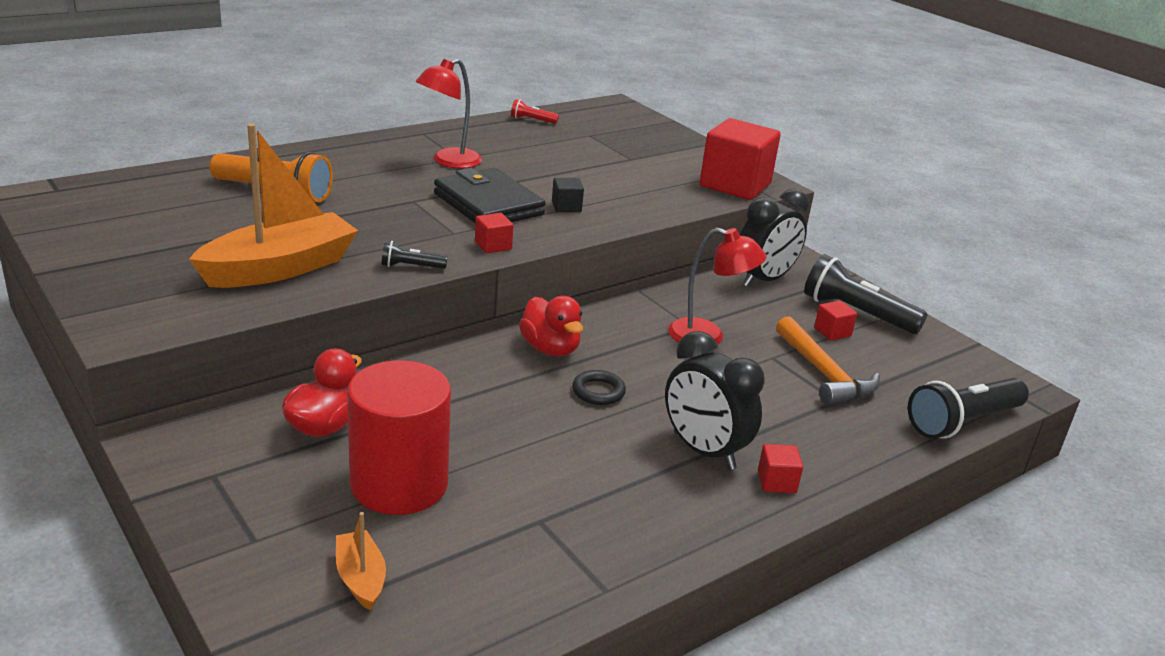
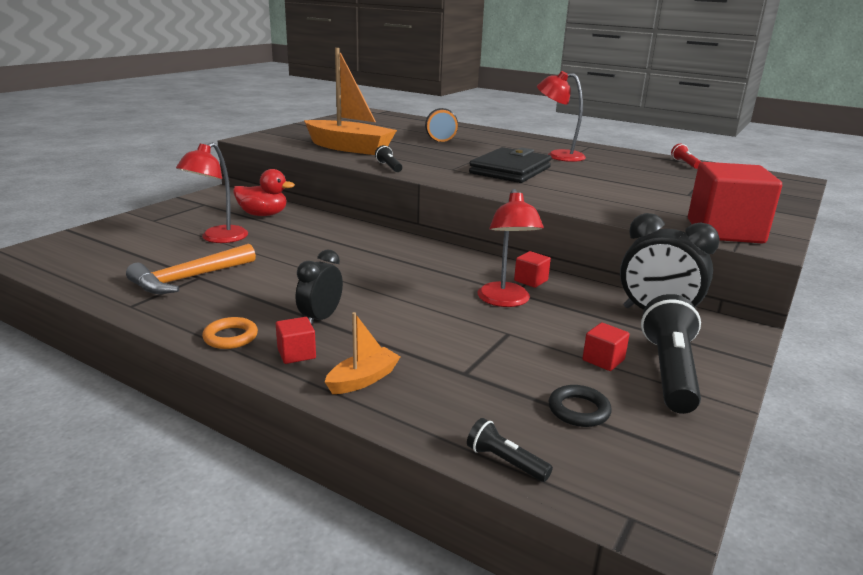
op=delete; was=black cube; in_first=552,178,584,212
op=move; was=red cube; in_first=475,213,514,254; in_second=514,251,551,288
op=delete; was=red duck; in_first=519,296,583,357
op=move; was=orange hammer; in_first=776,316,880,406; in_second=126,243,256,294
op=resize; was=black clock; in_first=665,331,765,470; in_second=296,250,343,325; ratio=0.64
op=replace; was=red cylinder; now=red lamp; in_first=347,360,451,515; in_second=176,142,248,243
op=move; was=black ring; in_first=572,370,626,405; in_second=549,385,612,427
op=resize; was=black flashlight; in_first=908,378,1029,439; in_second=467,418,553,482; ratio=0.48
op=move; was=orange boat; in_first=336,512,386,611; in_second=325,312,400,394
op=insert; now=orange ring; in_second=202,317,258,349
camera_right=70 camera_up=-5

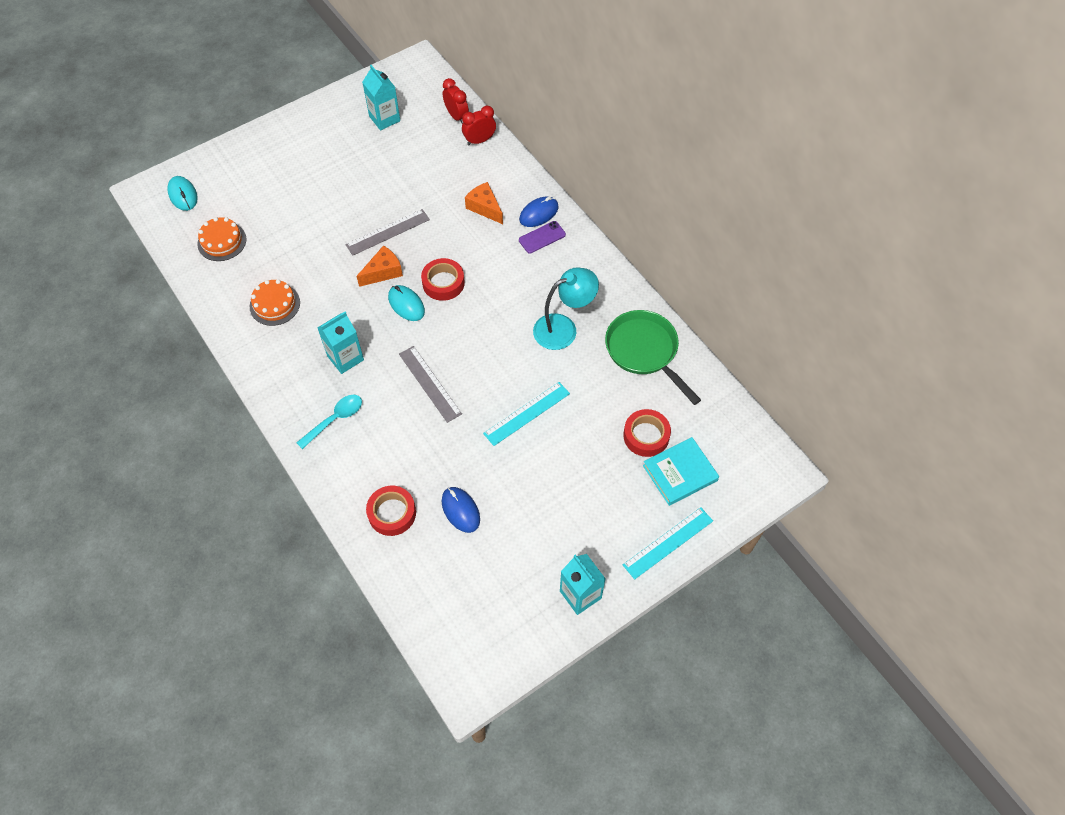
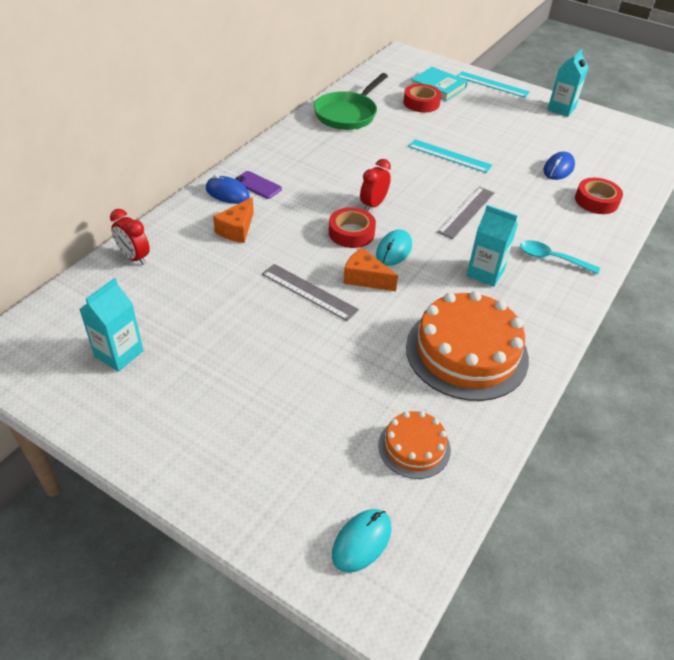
op=move; was=red clock; in_first=443,78,469,124; in_second=360,159,391,211
op=delete; was=turquoise lamp; in_first=533,267,599,350
op=resize; was=orange cake; in_first=250,279,300,326; in_second=406,291,529,401; ratio=1.91
camera_right=-115 camera_up=-15

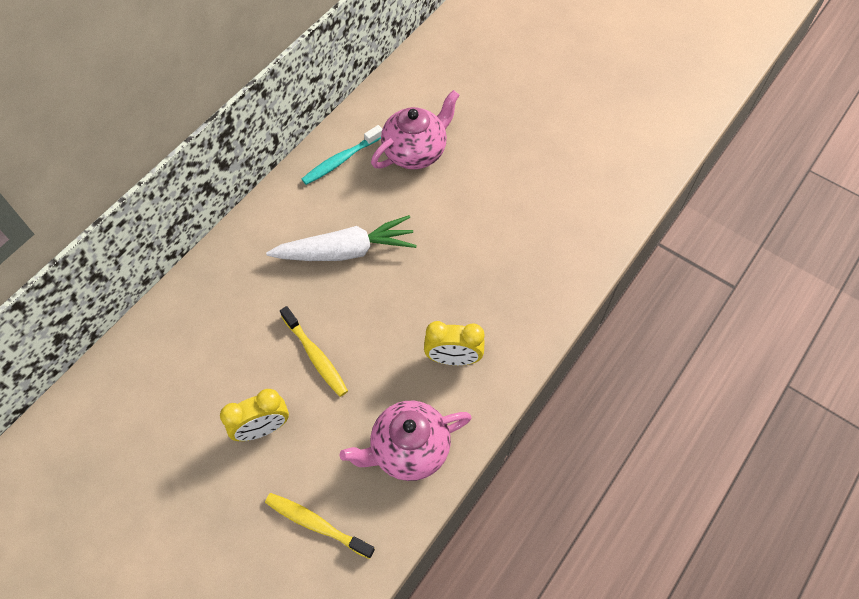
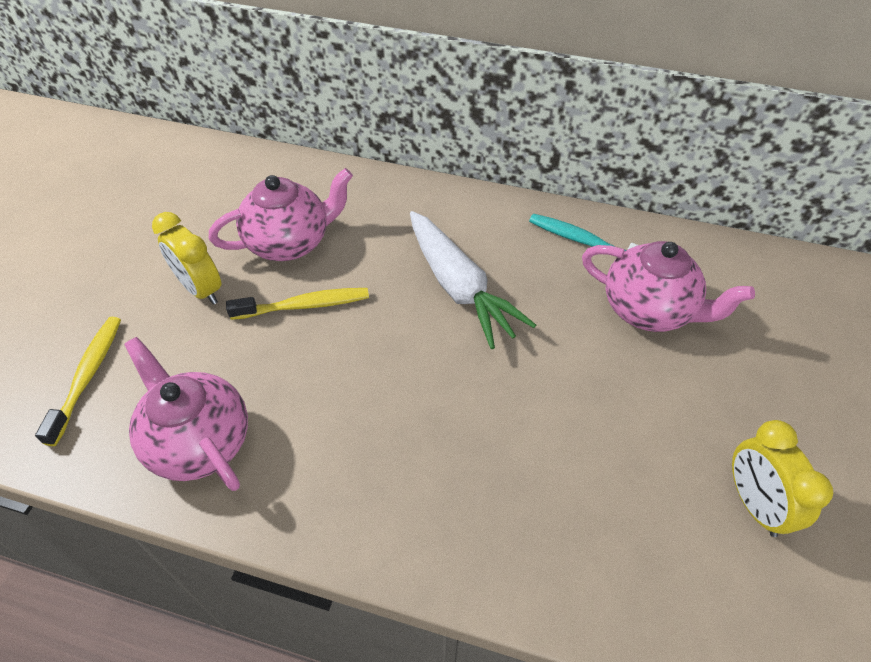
op=rotate; was=yellow toothbrush; in_first=280,306,348,397; in_second=226,288,369,320; clockwise=-135
op=move; was=yellow clock; in_first=424,321,485,365; in_second=732,420,833,537
op=insert; now=pink teapot; in_second=209,168,353,261
camera_right=70 camera_up=-10

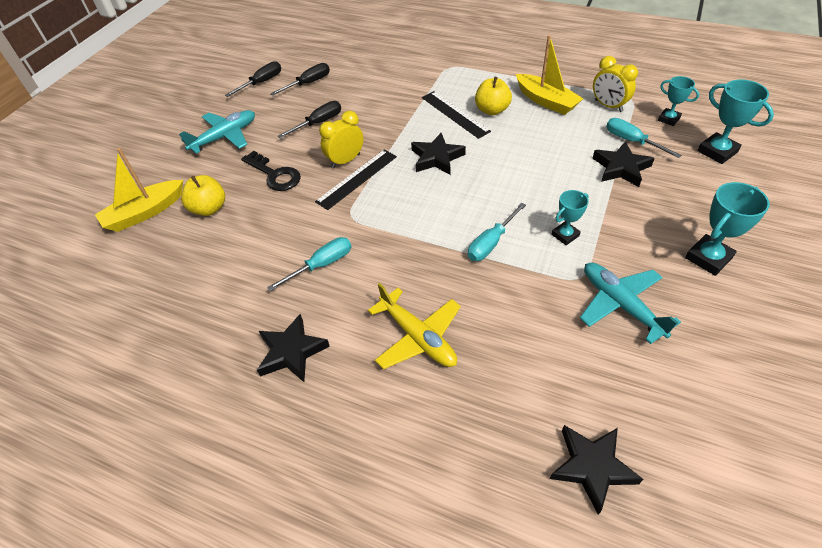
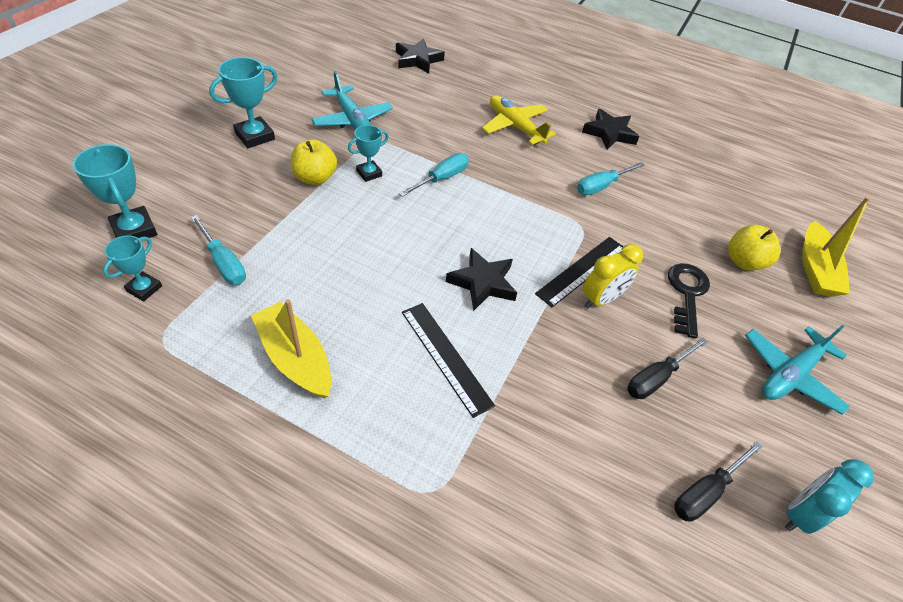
op=delete; was=yellow clock; in_first=593,56,638,112
op=replace; was=black screwdriver; now=turquoise clock; in_first=225,61,281,97; in_second=785,459,874,534
op=rotate; was=turquoise trophy; in_first=658,76,699,126; in_second=103,236,162,301; clockwise=75
op=move; was=yellow apple; in_first=475,77,512,115; in_second=291,139,337,185
op=delete; was=black star; in_first=592,141,655,187
op=rotate; was=yellow boat; in_first=95,148,183,232; in_second=802,197,870,297; clockwise=135
op=rotate; was=black key; in_first=241,151,301,191; in_second=668,263,710,339; clockwise=60
camera_right=175 camera_up=0

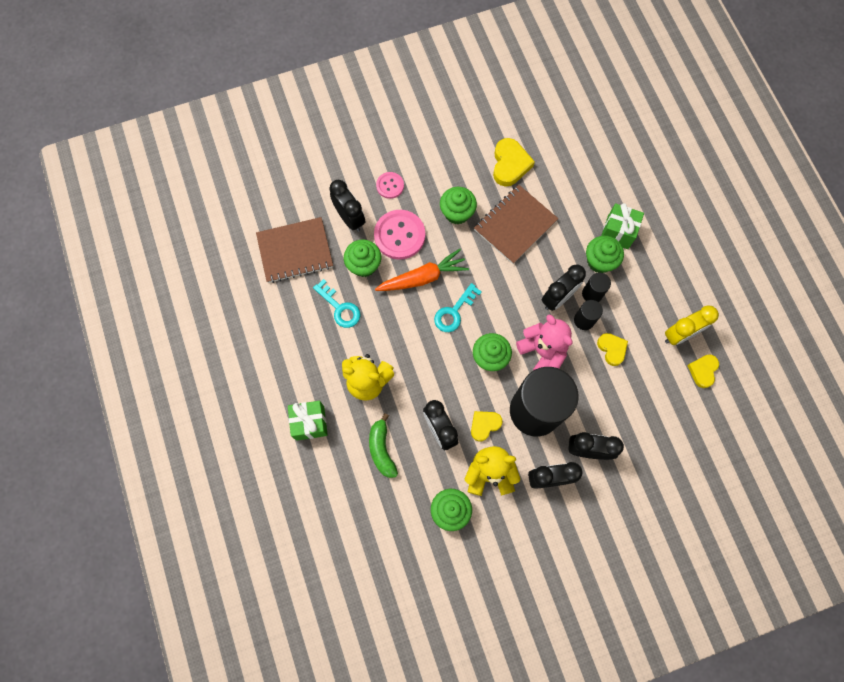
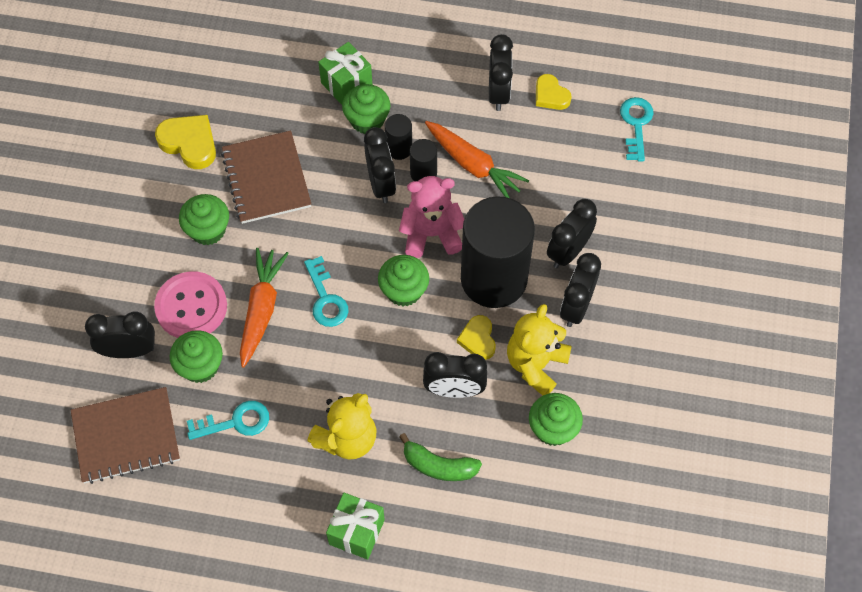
op=delete; was=pink button; in_first=376,172,404,199
op=rotate; was=brown notebook; in_first=256,217,333,283; in_second=71,387,180,484; clockwise=60
op=recolor; was=yellow clock; now=black clock; in_first=665,306,719,345; in_second=489,34,513,111
op=replace; was=yellow heart; now=orange carrot; in_first=597,333,628,366; in_second=425,121,529,198
op=insert; now=turquoise key; in_second=620,97,654,161
camera_right=-60 camera_up=-10

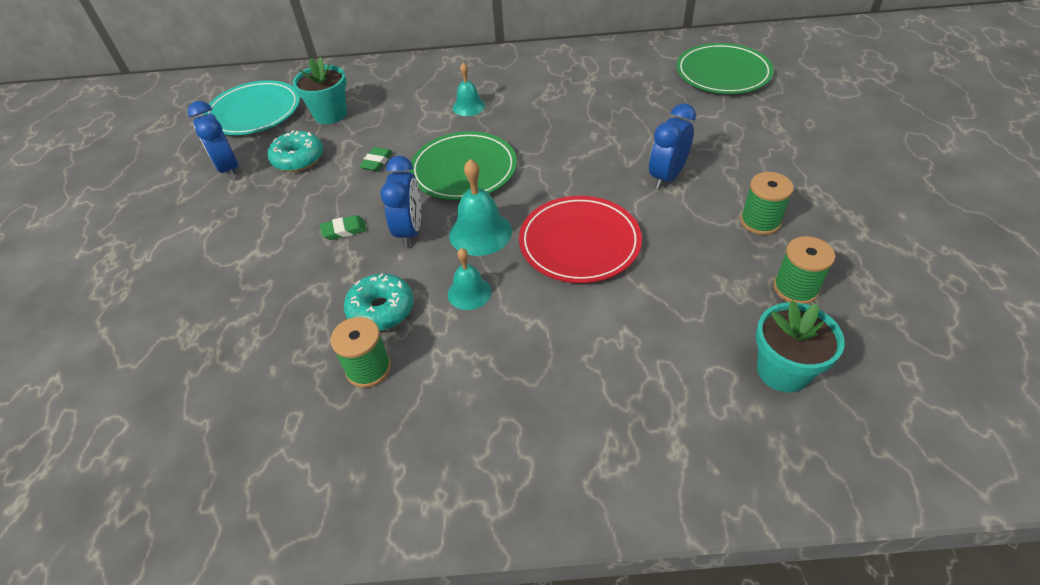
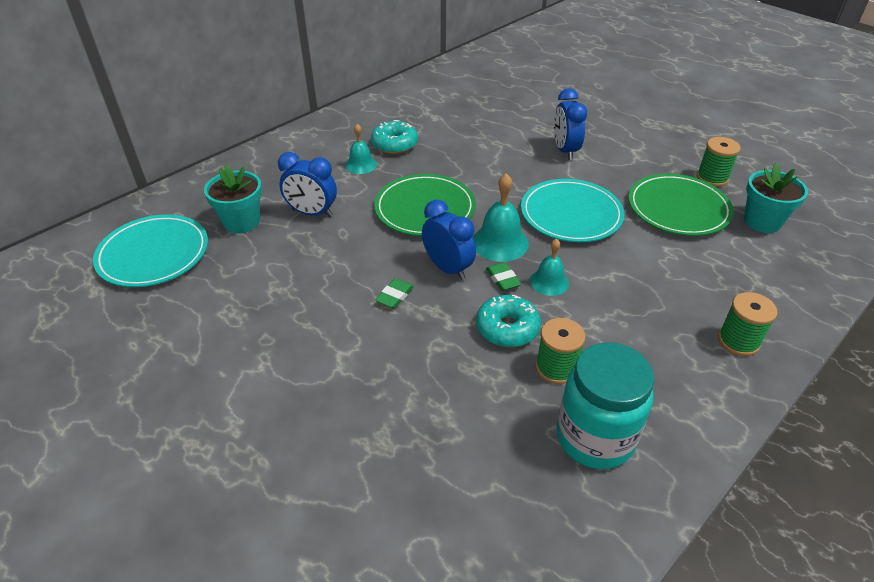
op=move; was=green plate; in_first=676,43,774,94; in_second=628,174,734,236
op=move; was=blue clock; in_first=187,101,238,180; in_second=278,152,337,217
op=move; was=turquoise donut; in_first=268,130,323,172; in_second=371,120,418,154
op=move; was=green eraser; in_first=359,147,393,171; in_second=486,262,521,291
op=move; was=green spool; in_first=740,172,794,235; in_second=718,292,778,356
op=recolor; was=red plate; now=turquoise plate; in_first=519,196,642,283; in_second=521,179,625,242
op=insert; now=turquoise jar; in_second=557,342,654,470
camera_right=-45 camera_up=-5

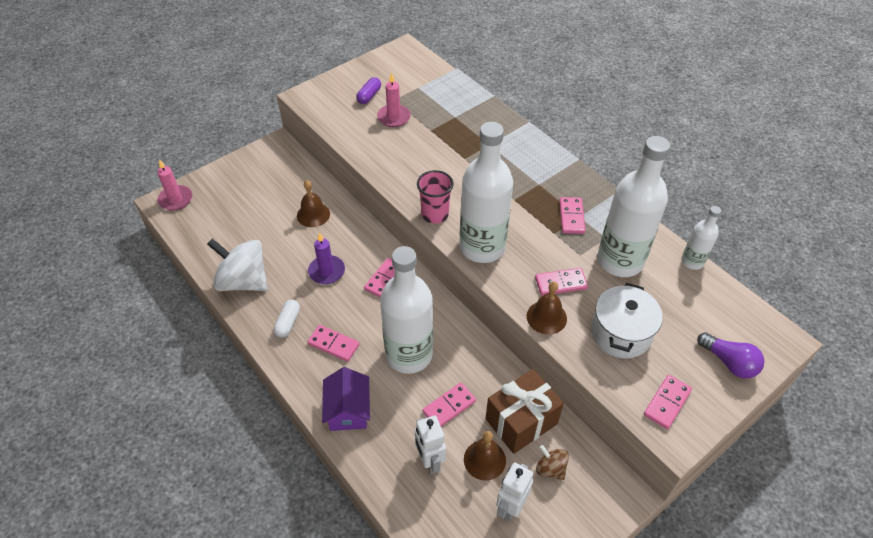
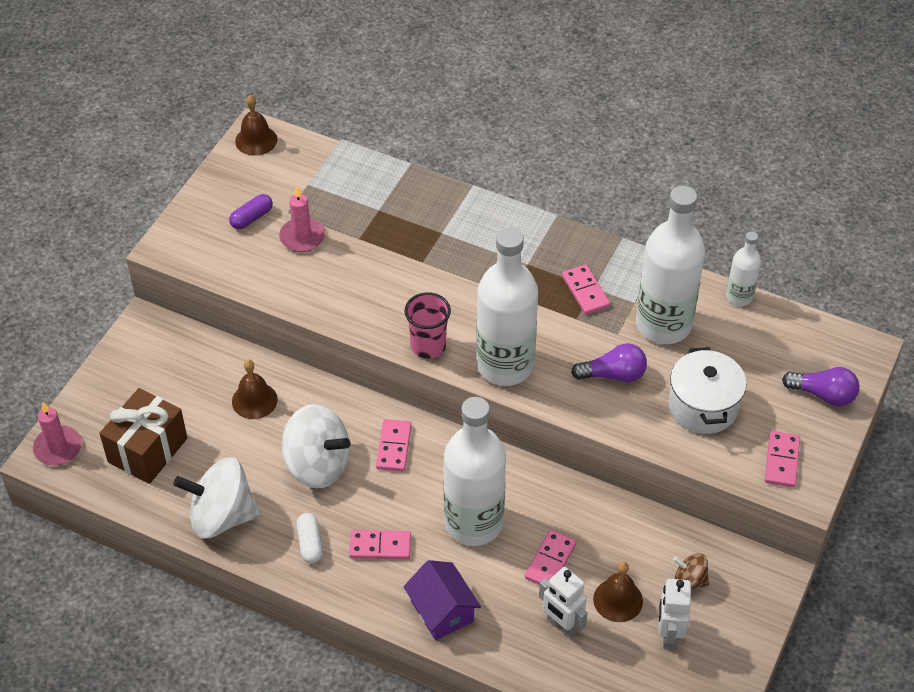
op=rotate; was=purple capsule; in_first=356,77,381,104; in_second=229,194,273,229; clockwise=45
op=replace; was=purple candle; now=white spinning top; in_first=308,232,345,284; in_second=282,404,351,488
op=replace; was=pink domino; now=purple light bulb; in_first=535,268,588,296; in_second=571,343,647,383
op=move; was=brown bell; in_first=527,281,567,335; in_second=235,95,277,156
op=move; was=brown gift; in_first=485,369,564,454; in_second=99,388,187,484
camera_right=-25 camera_up=0

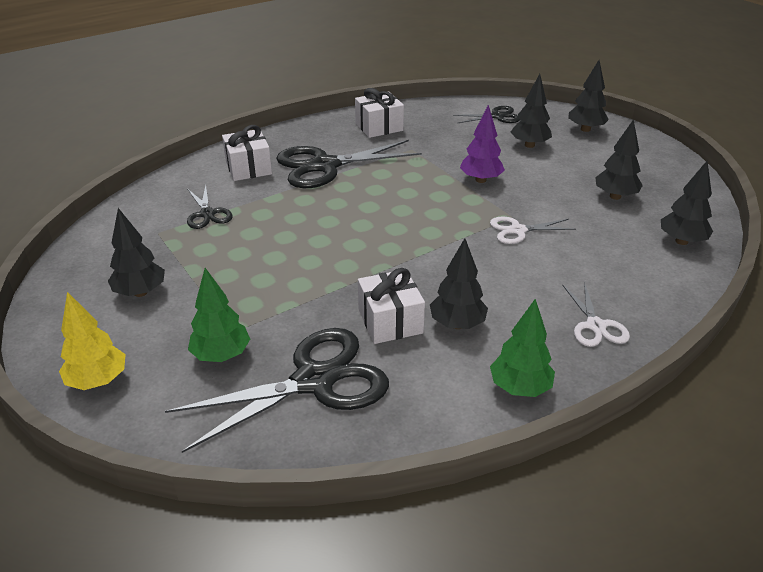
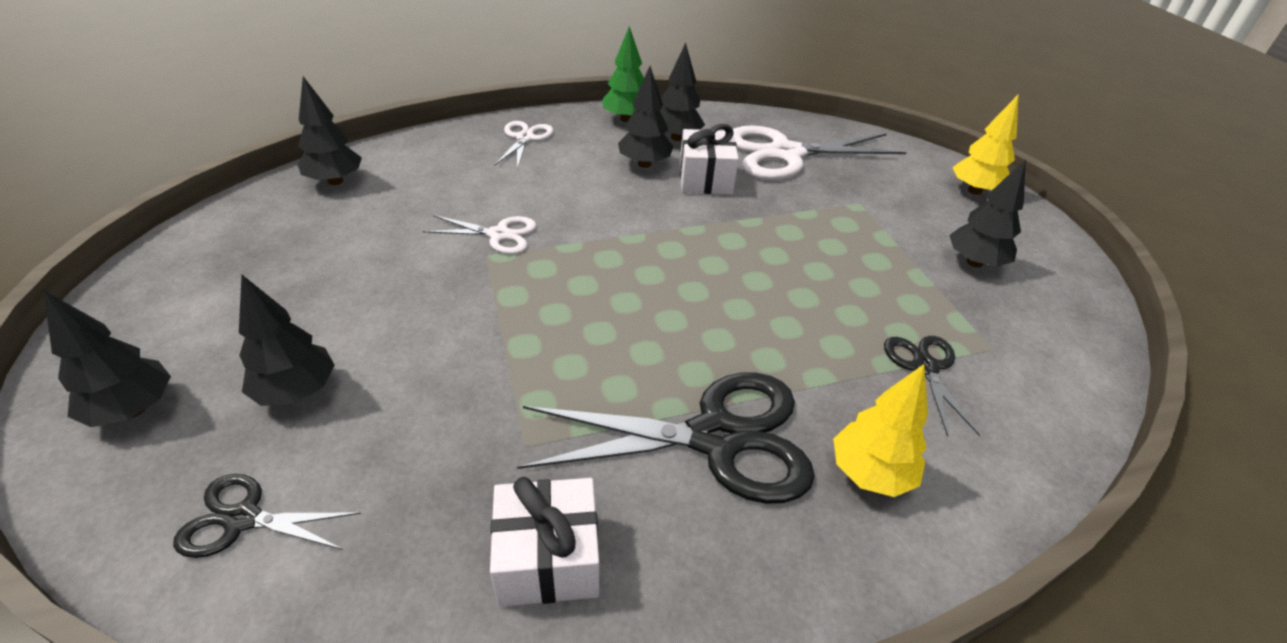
op=delete; was=purple tree; in_first=460,105,505,183
op=move; was=black tree; in_first=595,119,643,200; in_second=660,43,705,141
op=replace; was=white gift; now=yellow tree; in_first=222,125,272,181; in_second=833,364,928,497
op=delete; was=green tree; in_first=188,268,250,362
op=recolor; was=black scissors; now=white scissors; in_first=165,328,389,453; in_second=733,125,907,180
camera_right=-165 camera_up=5

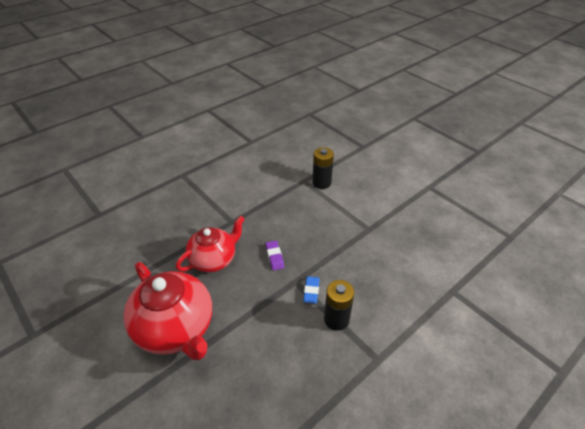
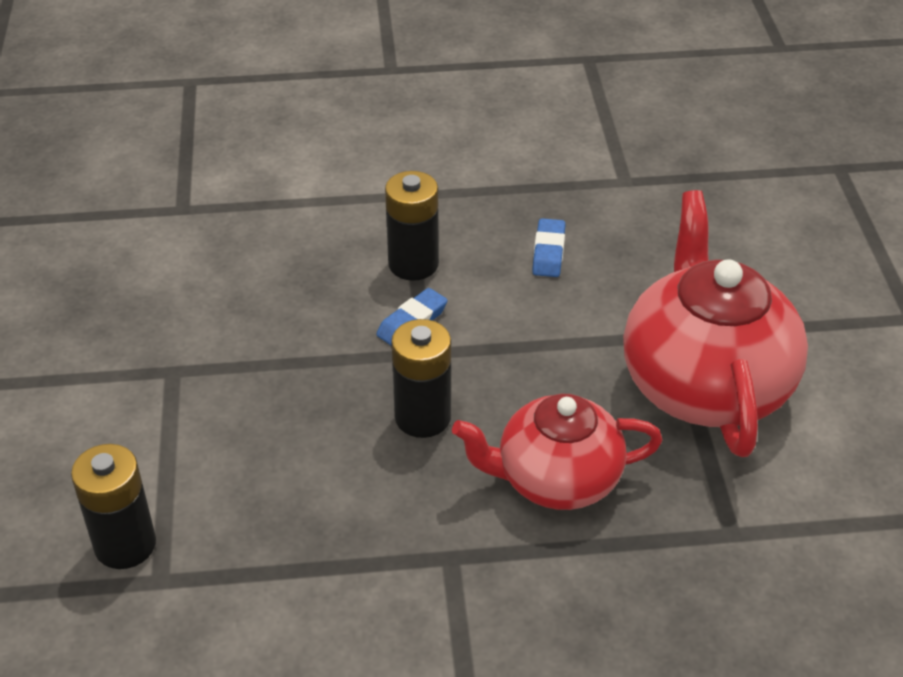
op=replace; was=purple eraser; now=black battery; in_first=266,241,284,270; in_second=391,319,451,438
op=insert; now=blue eraser; in_second=532,218,566,277
camera_right=-145 camera_up=0

